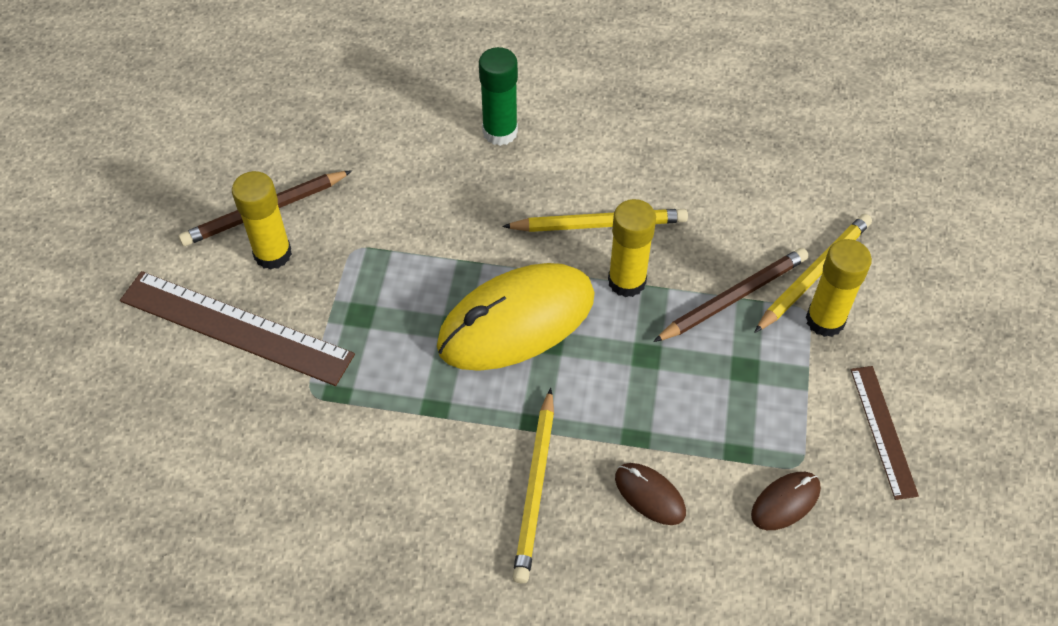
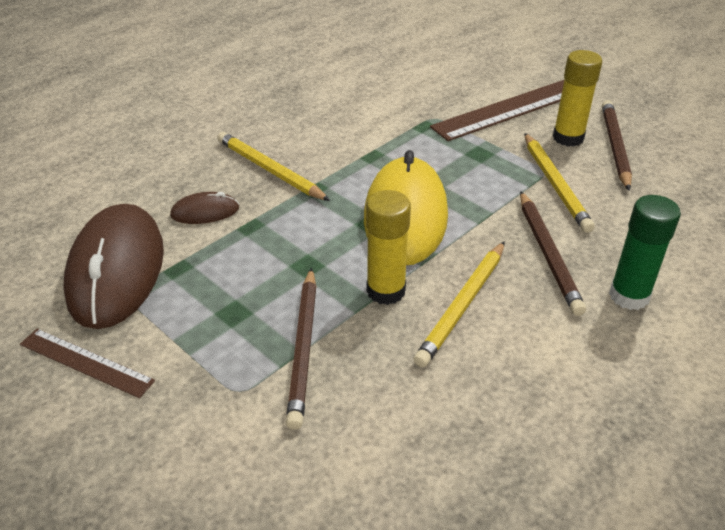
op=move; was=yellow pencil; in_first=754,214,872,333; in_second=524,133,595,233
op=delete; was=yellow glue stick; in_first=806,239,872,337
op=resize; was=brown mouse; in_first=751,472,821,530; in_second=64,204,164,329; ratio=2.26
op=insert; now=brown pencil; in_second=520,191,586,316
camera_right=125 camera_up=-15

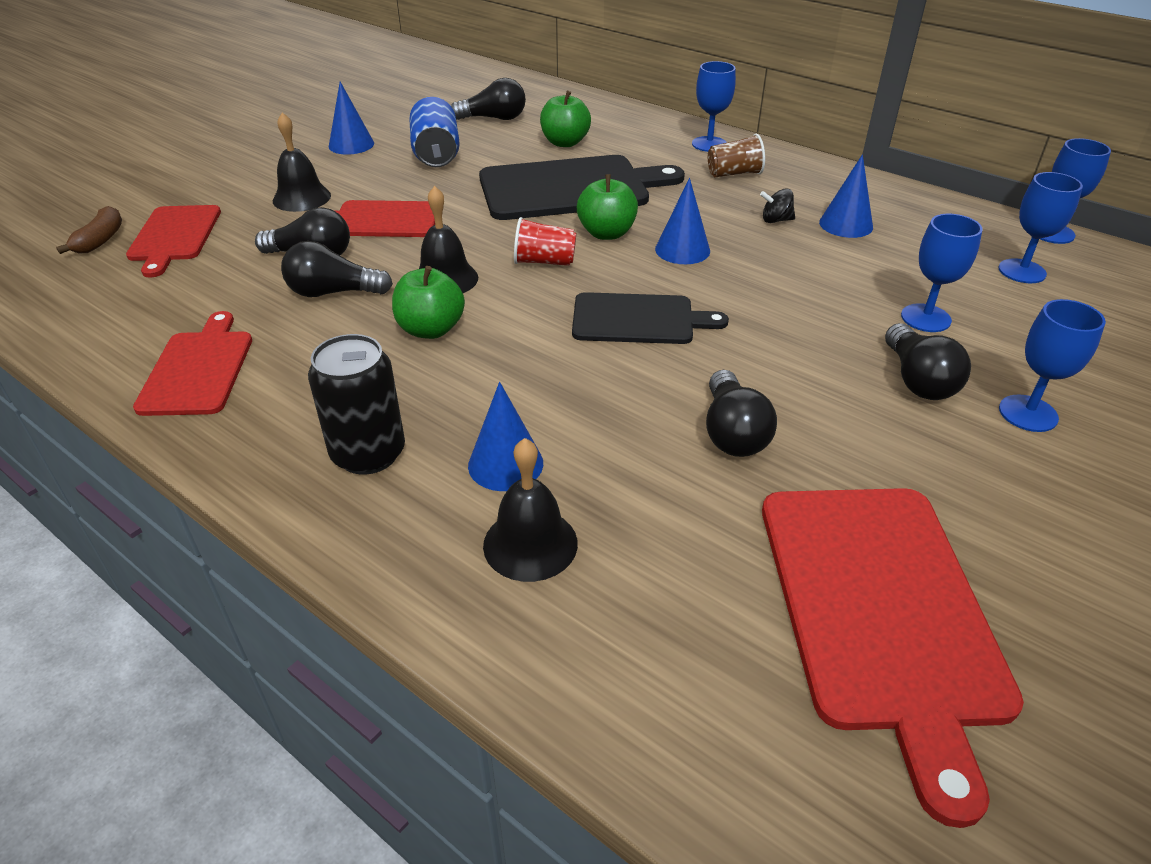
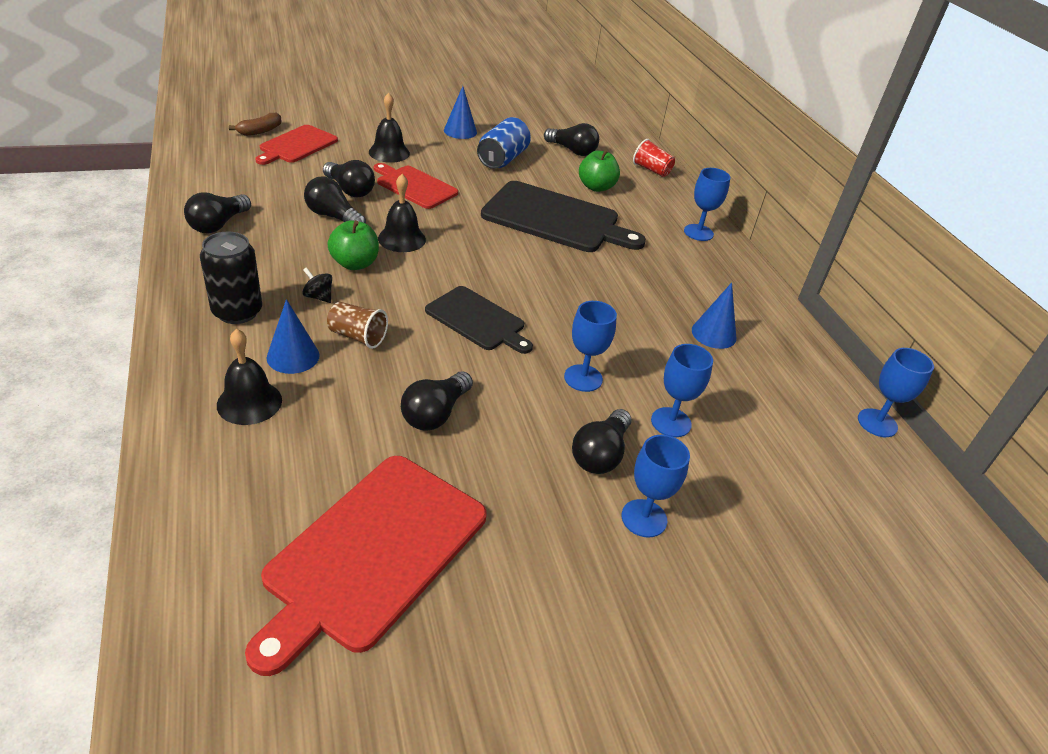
op=move; was=brown cup; in_first=708,134,765,177; in_second=327,302,388,349
op=move; was=blue goblet; in_first=998,172,1083,283; in_second=564,301,617,392
op=delete; was=green apple; in_first=577,174,638,240
op=delete; was=blue cone; in_first=655,178,710,264
op=move; was=black spinning top; in_first=760,188,795,223; in_second=302,267,332,303
op=move; was=red cup; in_first=514,217,576,266; in_second=633,139,675,177
op=replace; was=red cutting board; now=black light bulb; in_first=133,311,252,416; in_second=184,192,251,233
camera_right=30 camera_up=0

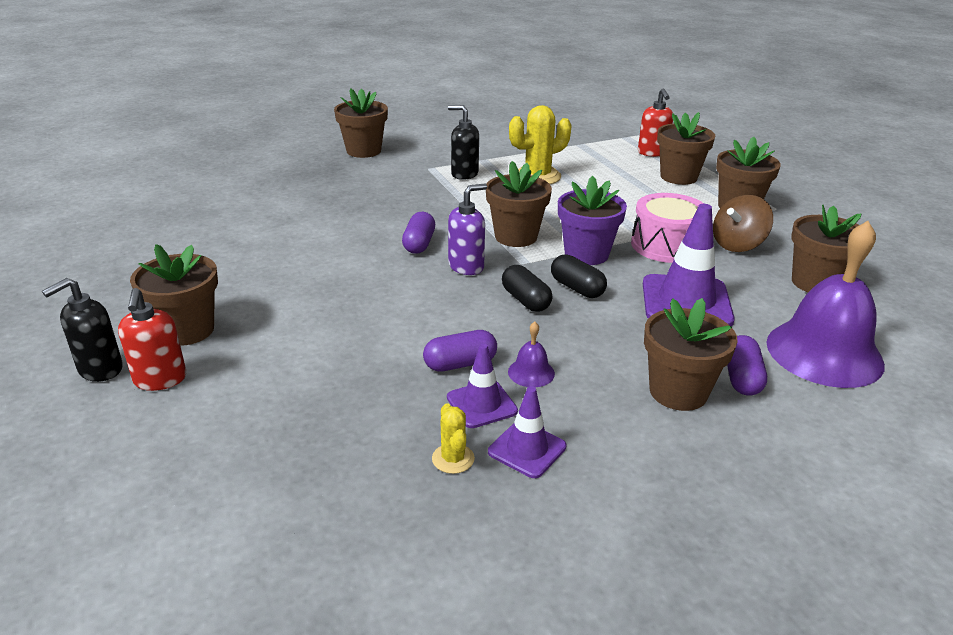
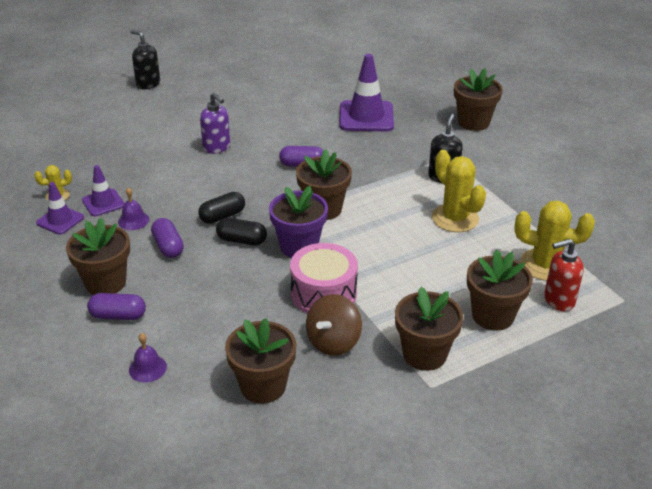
op=move; was=purple soap dispenser; in_first=448,183,487,275; in_second=200,92,230,154
op=rotate; was=brown spinning top; in_first=713,195,773,252; in_second=306,294,362,356; clockwise=-105
op=move; was=purple traffic cone; in_first=643,204,735,326; in_second=339,54,394,132
op=resize; was=purple bell; in_first=766,221,885,388; in_second=129,333,167,383; ratio=0.4
op=delete; was=brown flower pot; in_first=130,244,218,346
op=rotate; was=black capsule; in_first=551,254,607,298; in_second=216,218,267,245; clockwise=60
op=delete; was=red soap dispenser; in_first=118,288,186,391
op=move; was=purple capsule; in_first=423,330,497,372; in_second=151,218,184,258
op=insert; now=yellow cactus; in_second=514,201,595,281
camera_right=85 camera_up=5

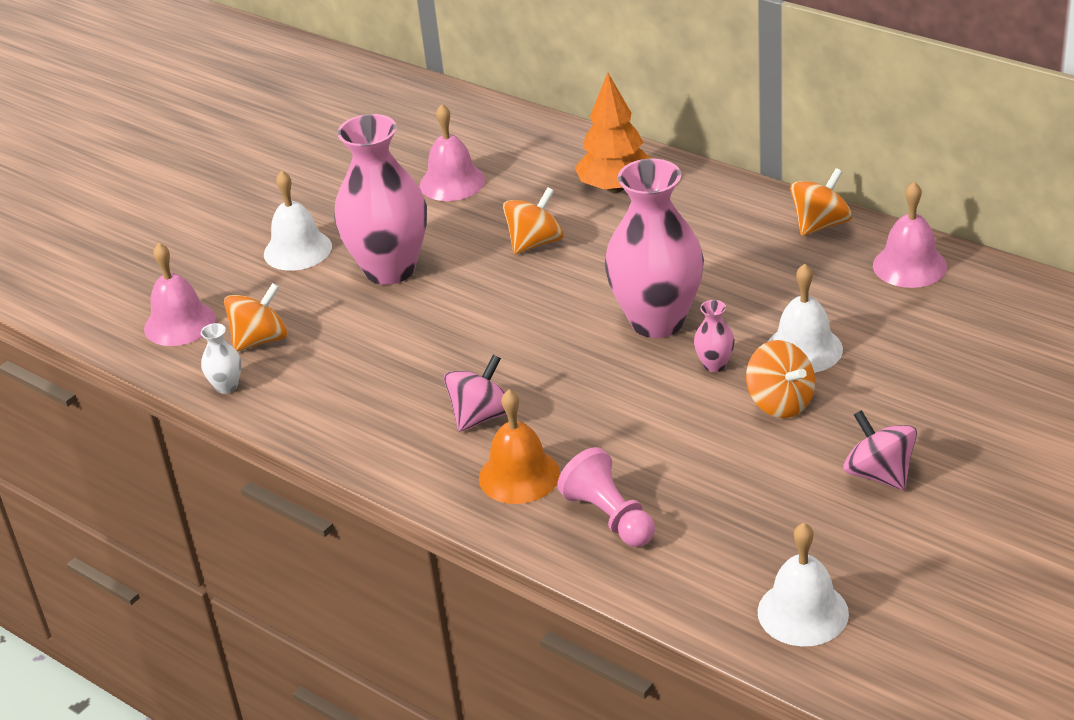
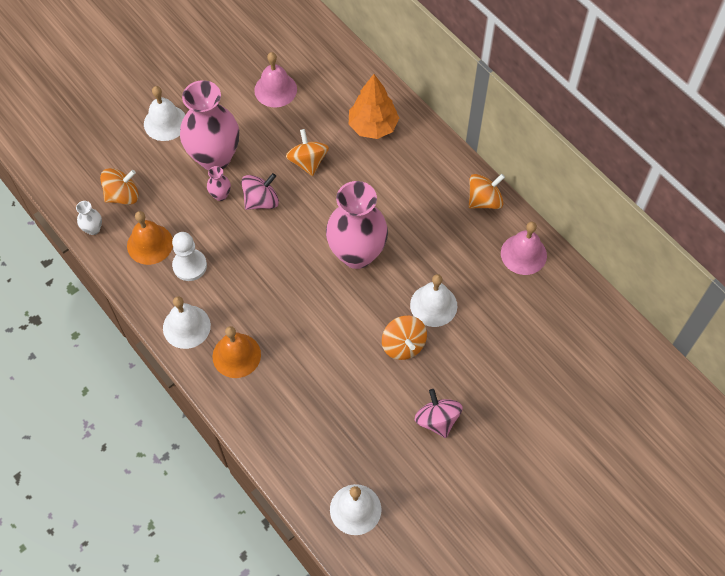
op=rotate; was=orange spinning top; in_first=503,187,564,254; in_second=286,129,329,176; clockwise=-75
op=delete; was=pink bell; in_first=144,243,216,346
op=move; was=pink vase; in_first=694,300,735,372; in_second=207,166,231,201
op=move; was=pink spinning top; in_first=444,355,506,432; in_second=241,173,279,210
op=delete; was=pink pawn; in_first=557,447,655,547
op=insert; now=orange bell; in_second=127,211,173,265
op=insert; now=white pawn; in_second=172,232,207,281
op=insert; now=white bell; in_second=163,296,211,349
camera_right=10 camera_up=25

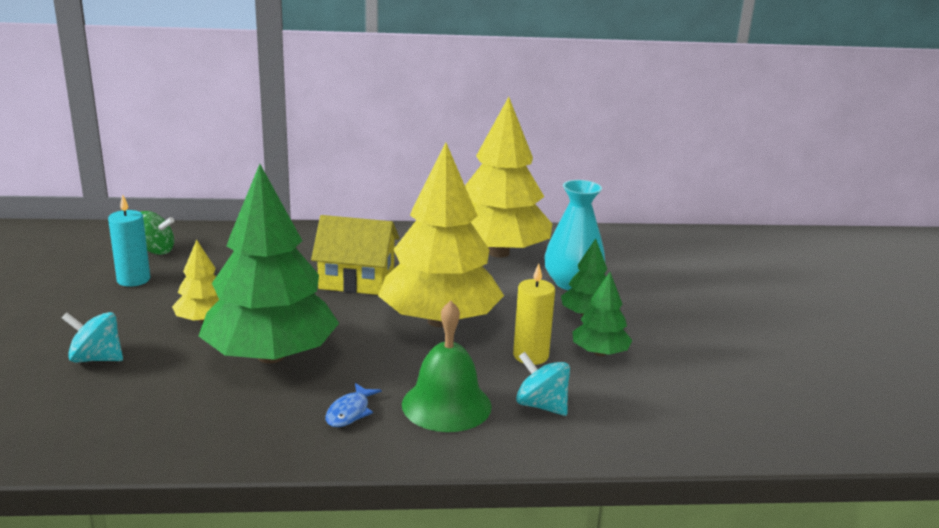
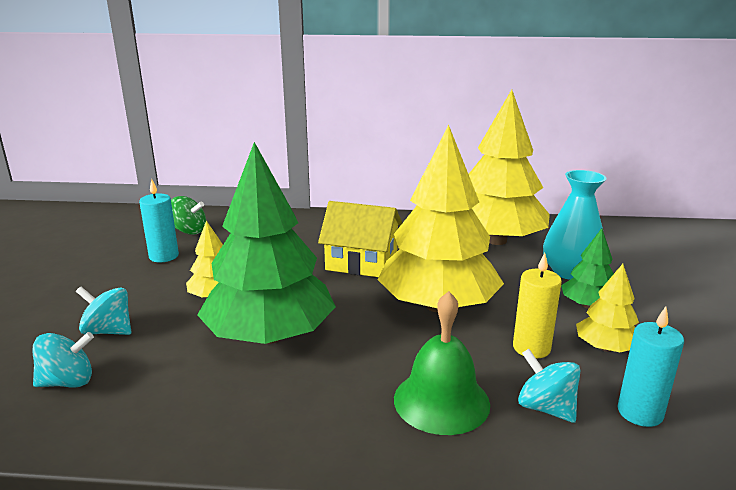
op=recolor; was=green tree; now=yellow tree; in_first=572,272,633,356; in_second=576,264,639,352
op=delete; was=blue fish; in_first=326,383,382,427
op=insert; now=turquoise candle; in_second=618,307,684,427
op=insert; now=turquoise spinning top; in_second=33,332,94,387
camera_right=10 camera_up=0

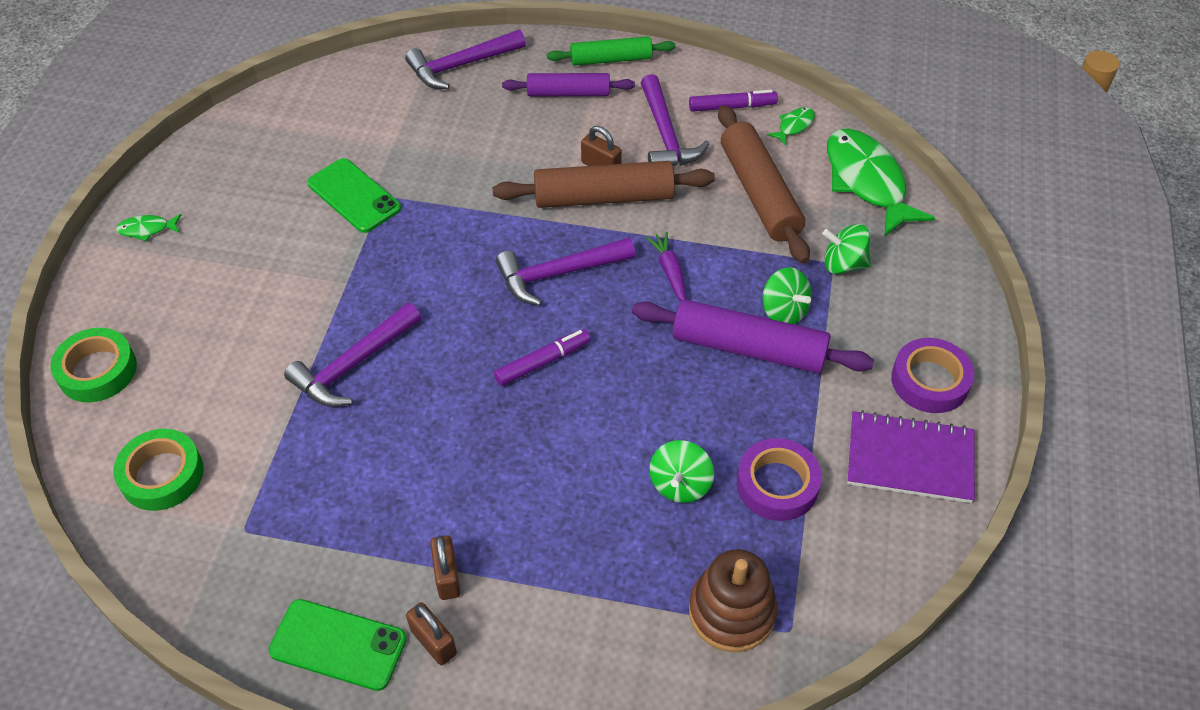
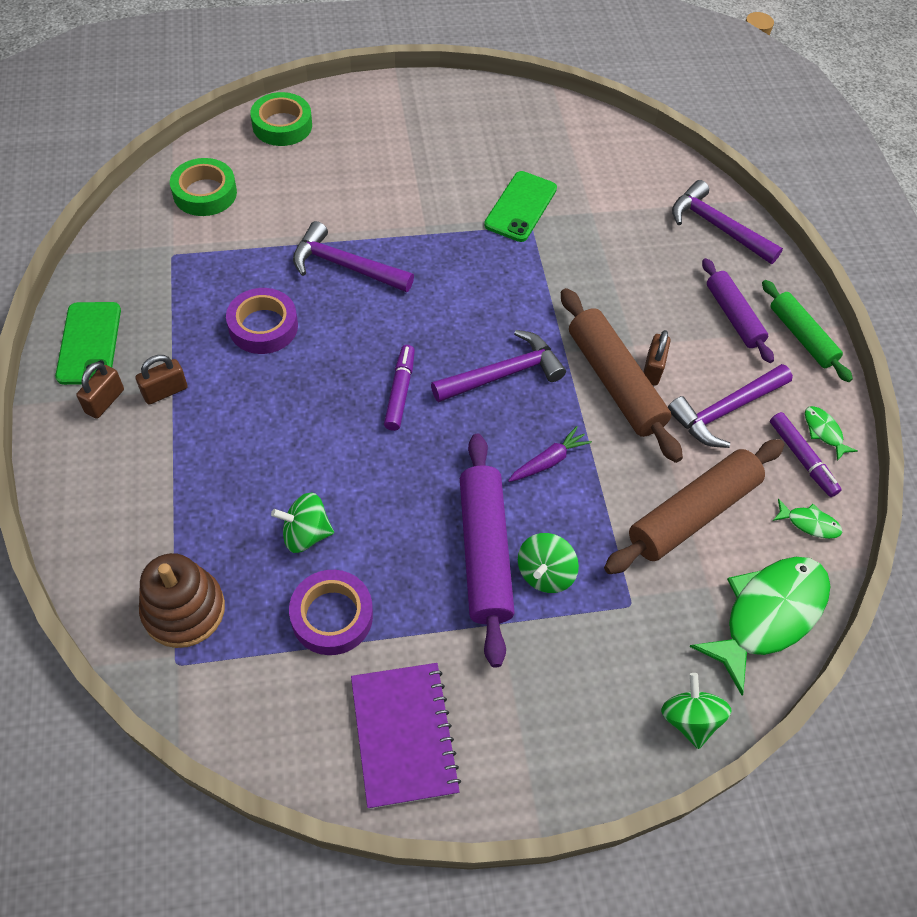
op=move; was=green fish; in_first=116,214,181,241; in_second=805,406,857,461
op=move; was=green spinning top; in_first=822,224,871,274; in_second=661,673,732,749
op=rotate; was=purple hammer; in_first=496,237,635,306; in_second=431,330,566,403; clockwise=105
op=rotate; was=purple marker; in_first=494,329,591,386; in_second=384,345,415,431; clockwise=-120
op=move; was=purple tape; in_first=891,338,974,413; in_second=226,288,298,354
camera_right=65 camera_up=5

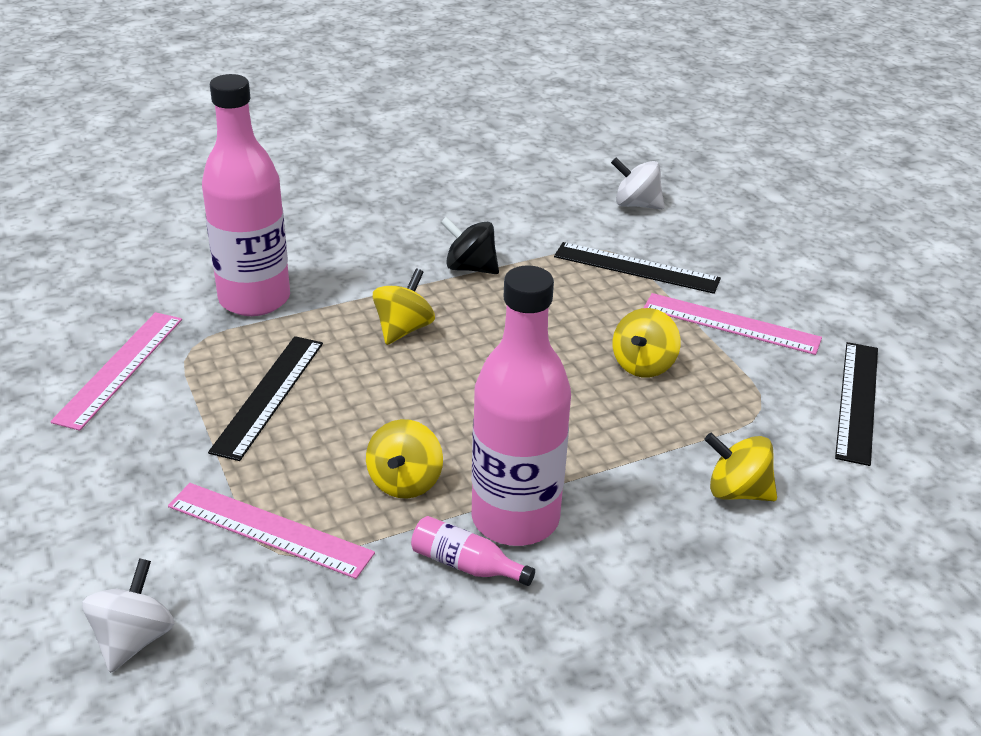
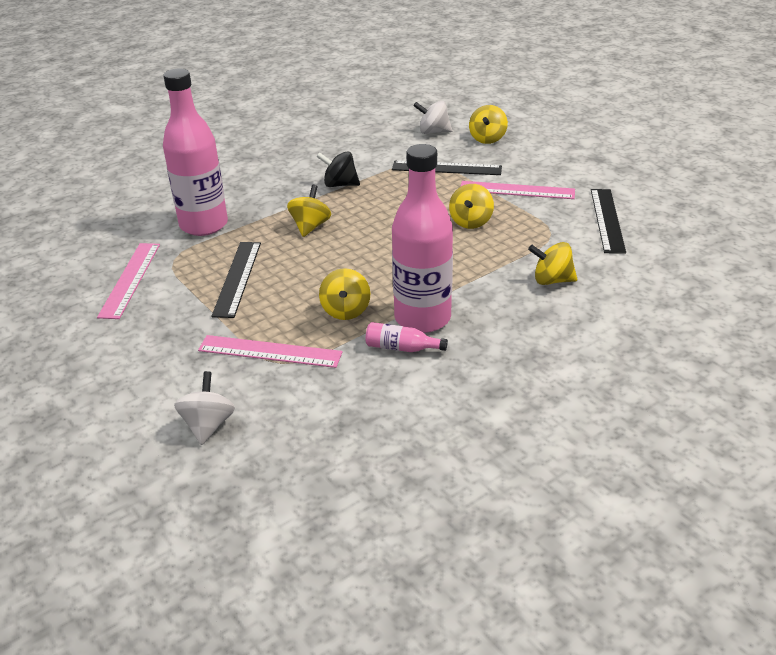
op=insert; now=yellow spinning top; in_second=469,105,508,144
camera_right=-10 camera_up=0

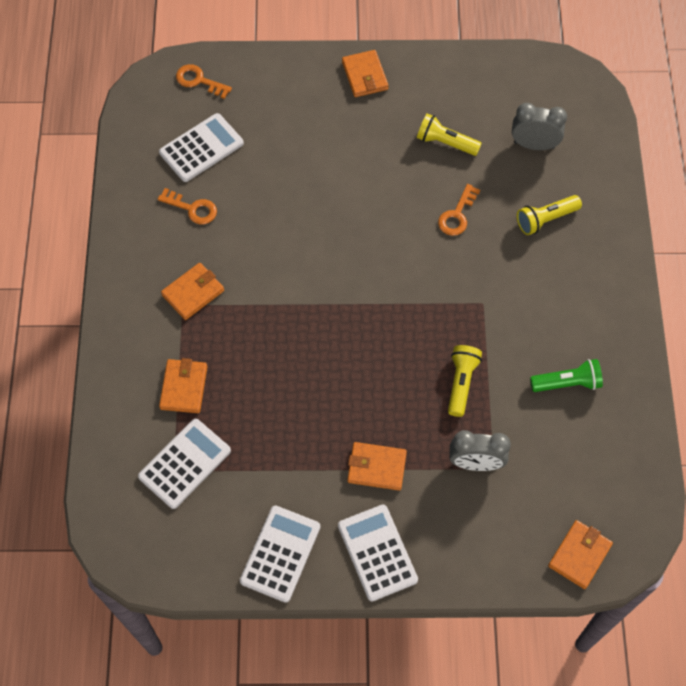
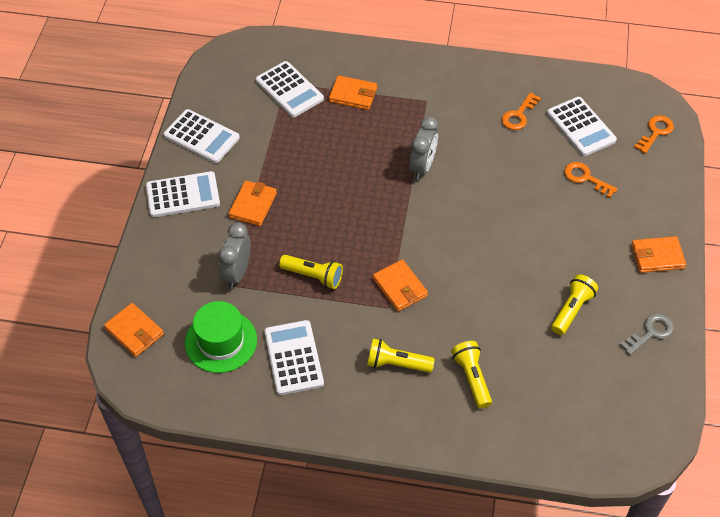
op=move; was=grey clock; in_first=512,103,567,150; in_second=409,116,438,180
op=move; was=orange key; in_first=438,184,480,236; in_second=564,162,617,198
op=move; was=orange wallet; in_first=161,263,224,320; in_second=373,260,428,311
op=replace; was=green flashlight; now=white calculator; in_first=530,359,603,392; in_second=264,320,324,395
op=insert; now=green hat; in_second=185,301,257,373
op=insert; now=grey key; in_second=619,314,674,355
op=insert; now=yellow flashlight; in_second=367,339,435,373
camera_right=100 camera_up=-10

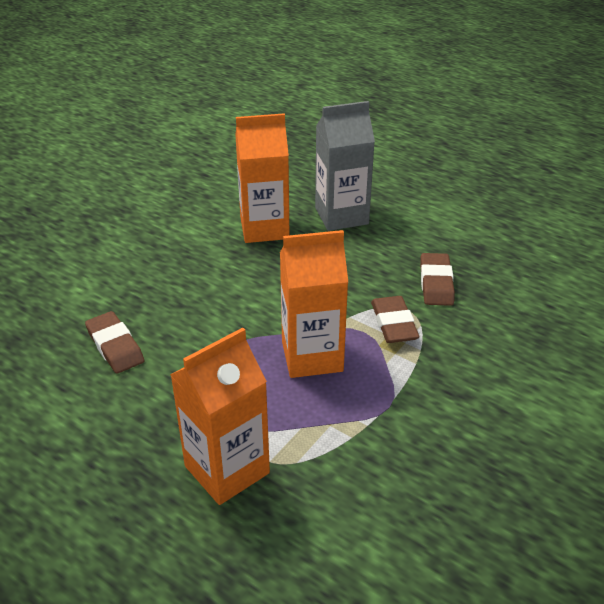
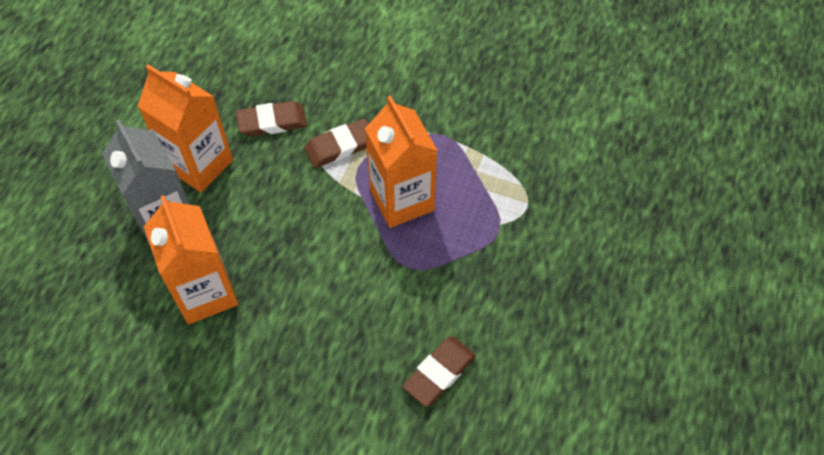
op=move; was=orange carton; in_first=170,328,270,505; in_second=138,64,233,192
camera_right=-105 camera_up=20

